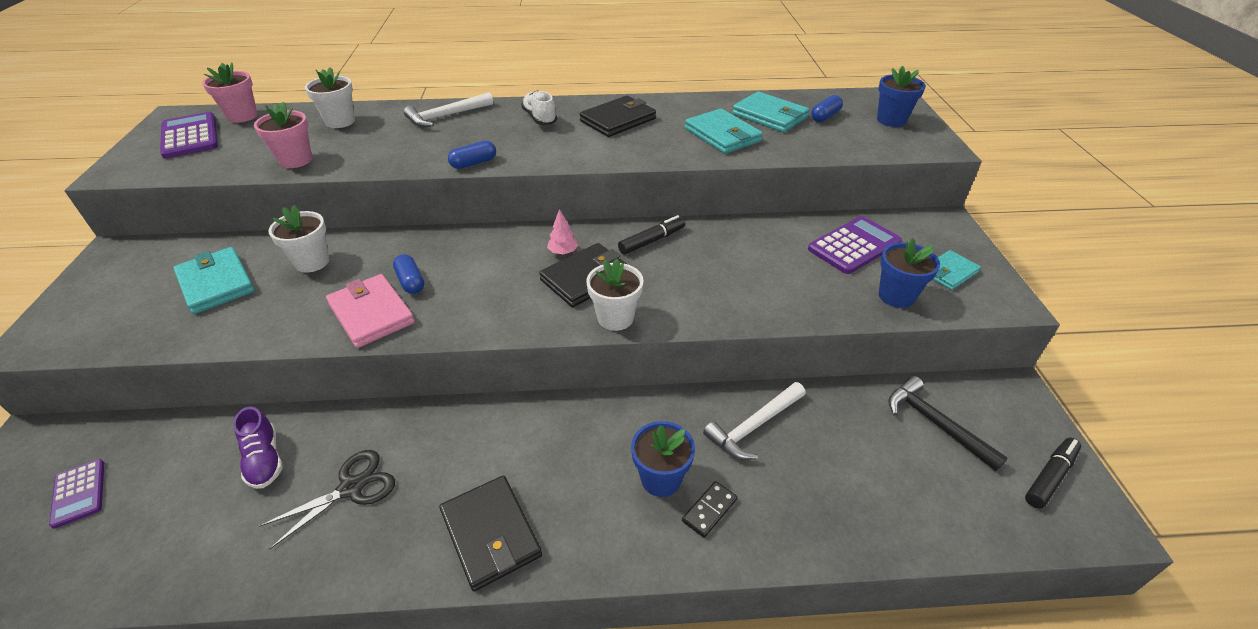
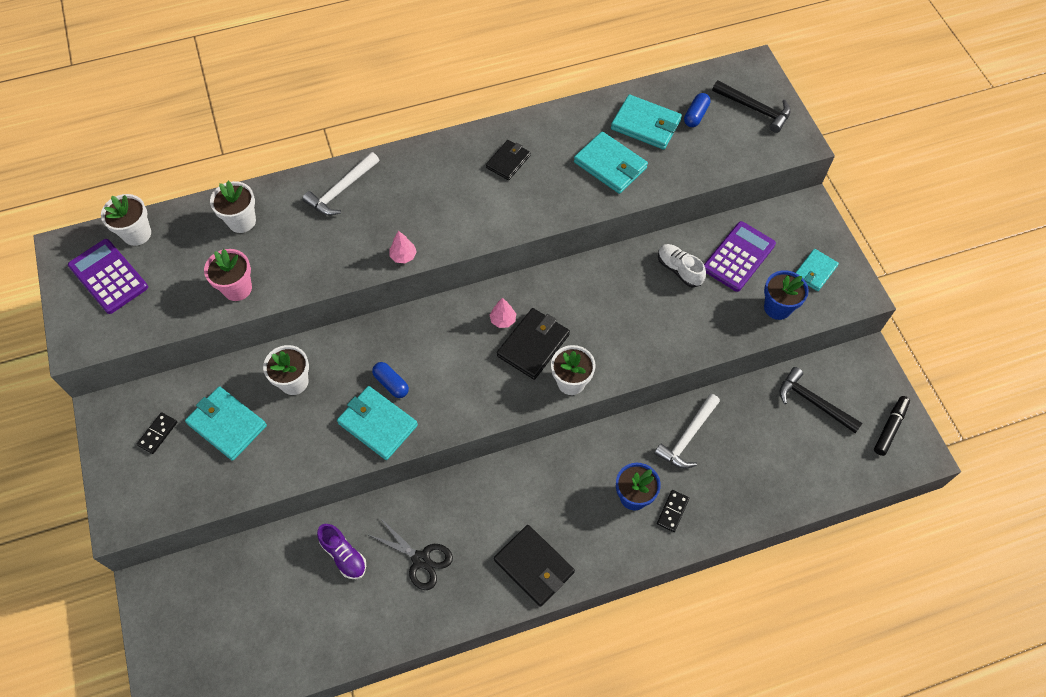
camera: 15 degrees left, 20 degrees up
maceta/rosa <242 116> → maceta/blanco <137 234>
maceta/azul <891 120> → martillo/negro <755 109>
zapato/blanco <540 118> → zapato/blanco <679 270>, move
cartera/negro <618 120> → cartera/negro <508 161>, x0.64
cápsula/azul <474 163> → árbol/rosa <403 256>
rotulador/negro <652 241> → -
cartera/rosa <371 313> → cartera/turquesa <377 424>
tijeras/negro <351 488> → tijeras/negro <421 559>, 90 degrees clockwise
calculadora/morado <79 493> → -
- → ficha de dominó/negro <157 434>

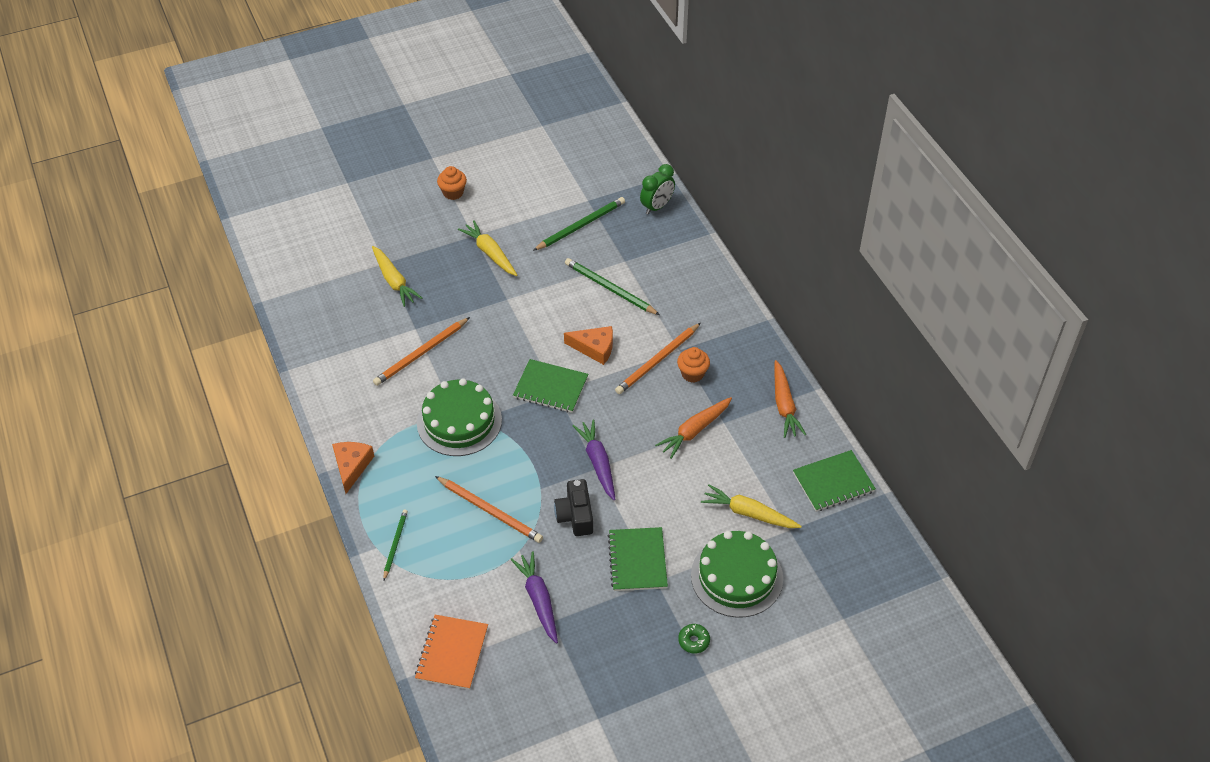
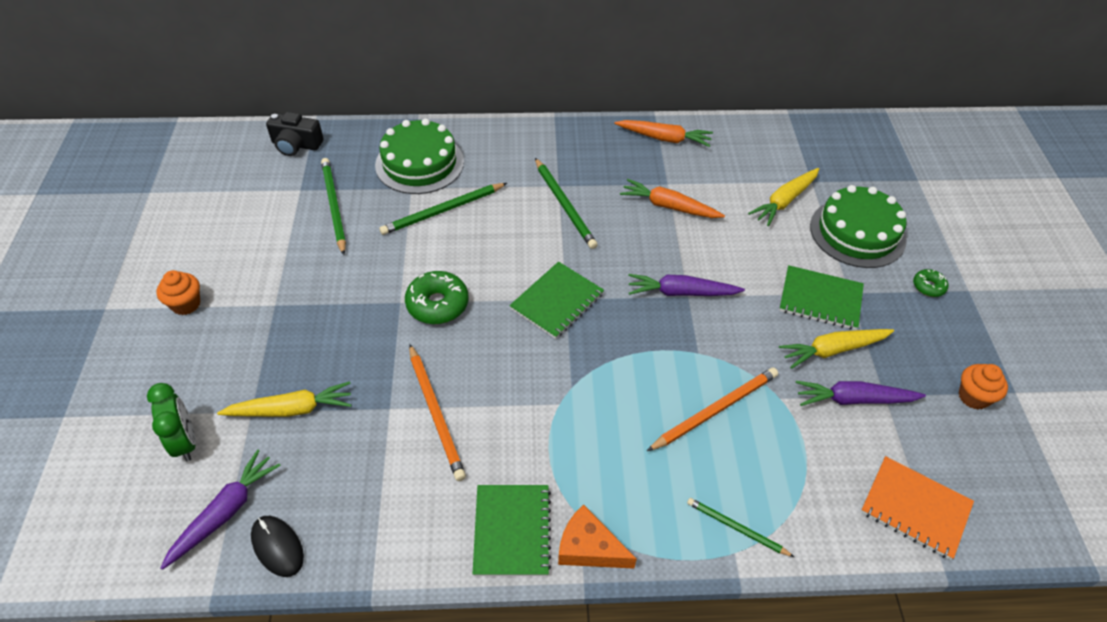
camera: 70 degrees left, 0 degrees up
despertador/verde <657 207> → despertador/verde <185 442>, move
zanahoria/amarillo <490 253> → zanahoria/amarillo <833 350>, move
lápiz/naranja <657 361> → lápiz/verde <564 205>
queso/naranja <594 348> → -
magdalena/naranja <692 374> → magdalena/naranja <973 397>, move
tarta/verde <459 421> → tarta/verde <419 163>, move
zanahoria/naranja <694 431> → zanahoria/naranja <669 206>, 135 degrees clockwise
cuaderno/verde <833 482> → cuaderno/verde <512 531>, move
cámara/negro <575 515> → cámara/negro <296 145>, move
- → rosquilla/verde <437 304>
- → zanahoria/morado <225 513>
- → ratón/negro <277 547>

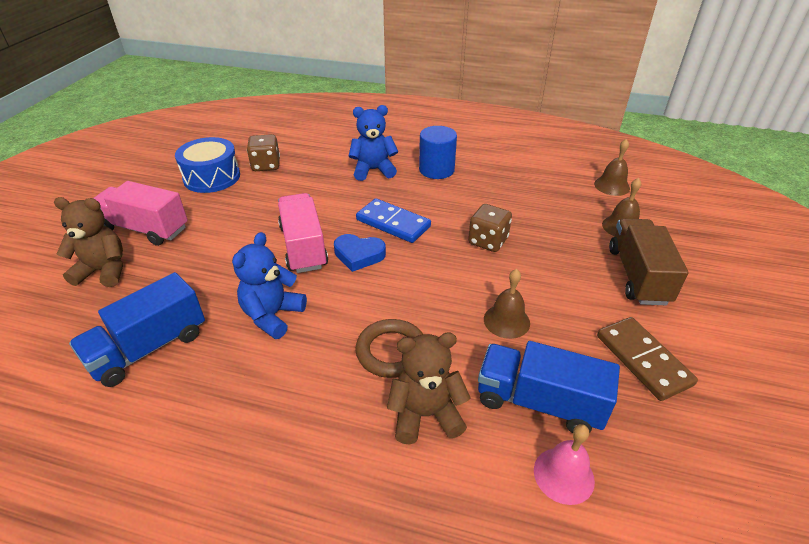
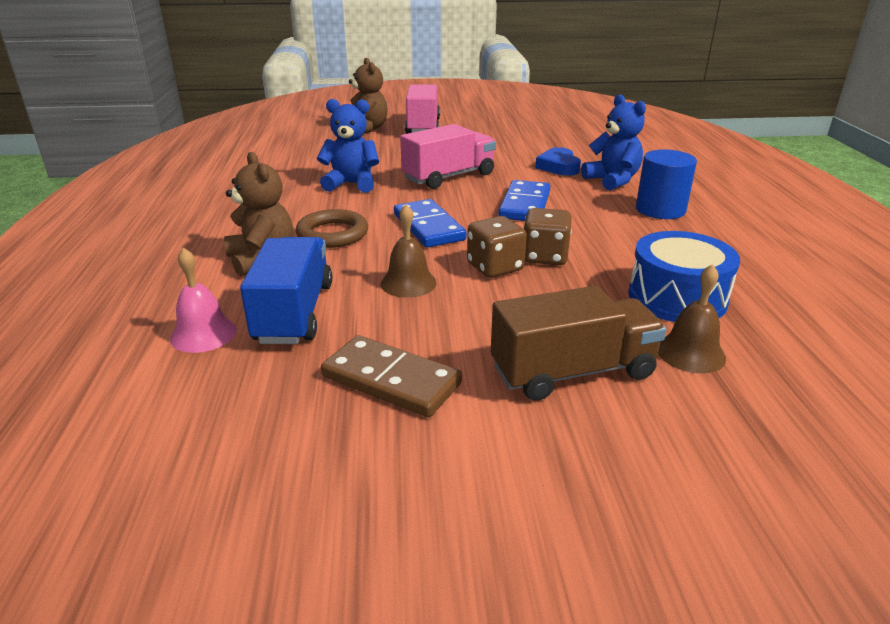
camera: 70 degrees right, 10 degrees down
dado/marrón <266 165> → dado/marrón <495 267>, move
tambor/azul <212 177> → tambor/azul <677 297>, move
campana/marrón <612 186> → -
corazón/azul <359 255> → corazón/azul <558 166>, move
camión/azul <149 348> → -
ficha de dominó/marrón <643 360> → ficha de dominó/marrón <391 380>, 75 degrees clockwise
- → ficha de dominó/azul <428 227>

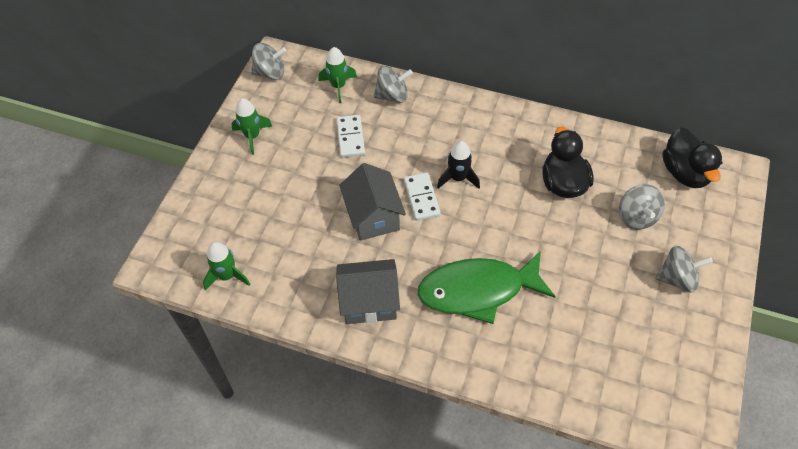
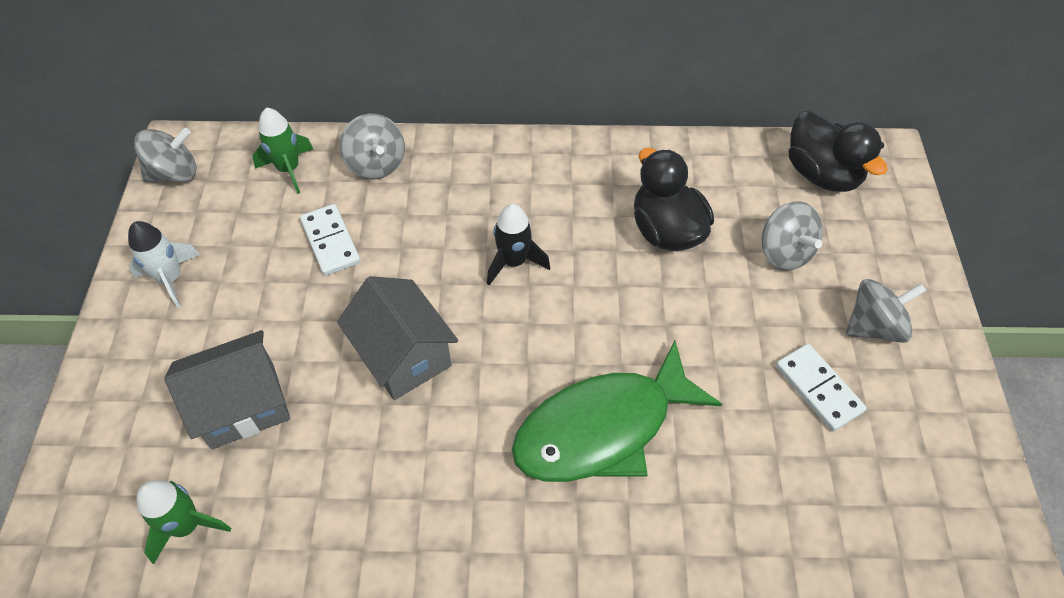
camera: 20 degrees left, 0 degrees up
peonza/gris <392 96> → peonza/gris <376 164>, 90 degrees clockwise
cohete/verde <252 136> → cohete/blanco <171 279>
ficha de dominó/blanco <422 198> → ficha de dominó/blanco <818 388>, move
casa/gris <369 302> → casa/gris <243 405>, move

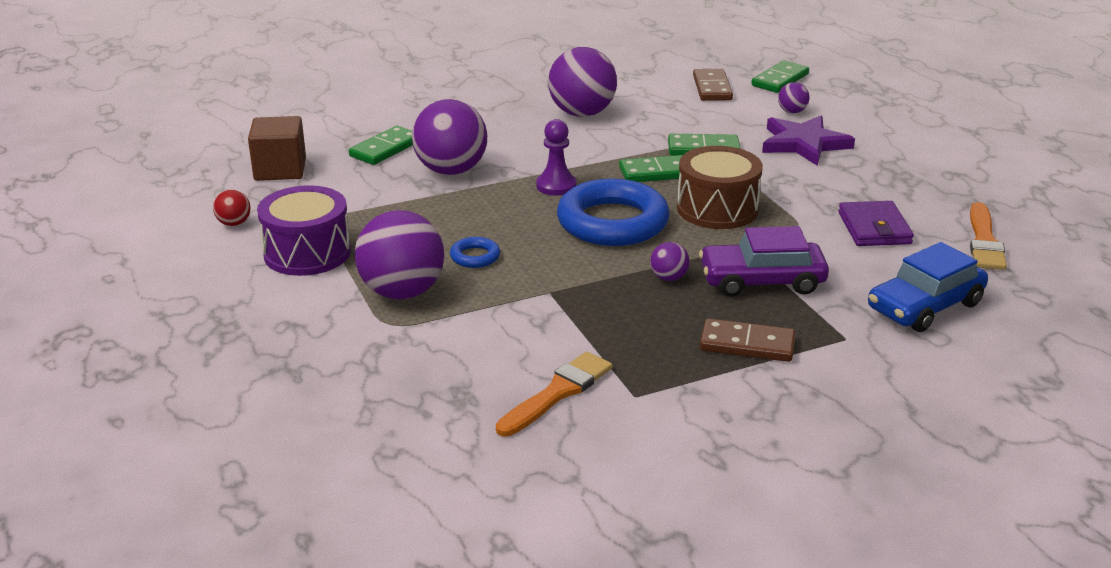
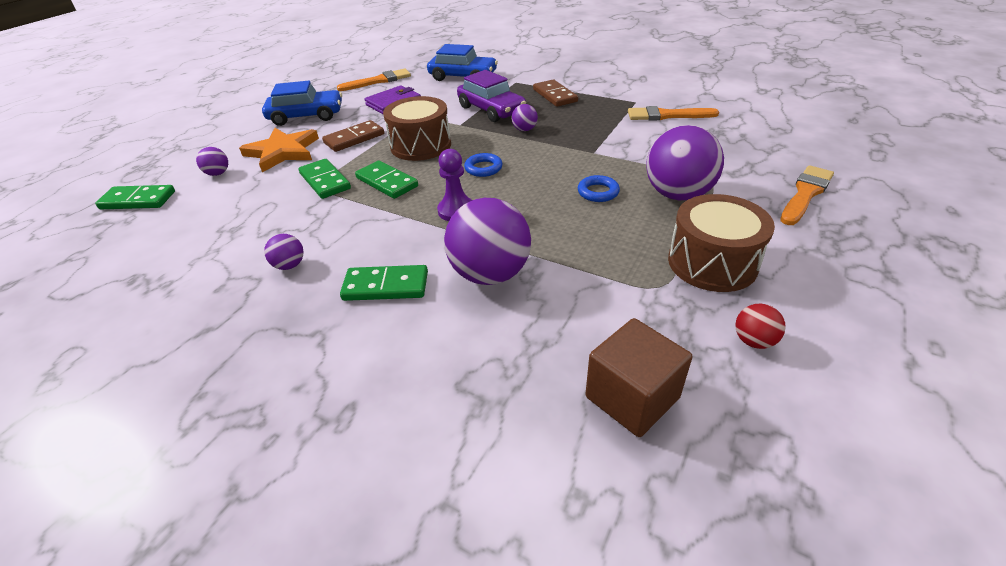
camera: 125 degrees left, 10 degrees up
pelota/morado <582 113> → pelota/morado <289 265>, x0.45
ficha de dominó/marrón <712 88> → ficha de dominó/marrón <354 138>, move
estrella/morado <804 144> → estrella/naranja <283 152>
ficha de dominó/verde <385 149> → ficha de dominó/verde <386 286>, move
anillo/azul <612 222> → anillo/azul <483 168>, x0.43
tambor/morado <307 253> → tambor/marrón <712 262>
- → coche/azul <306 116>
- → pincel/naranja <805 194>

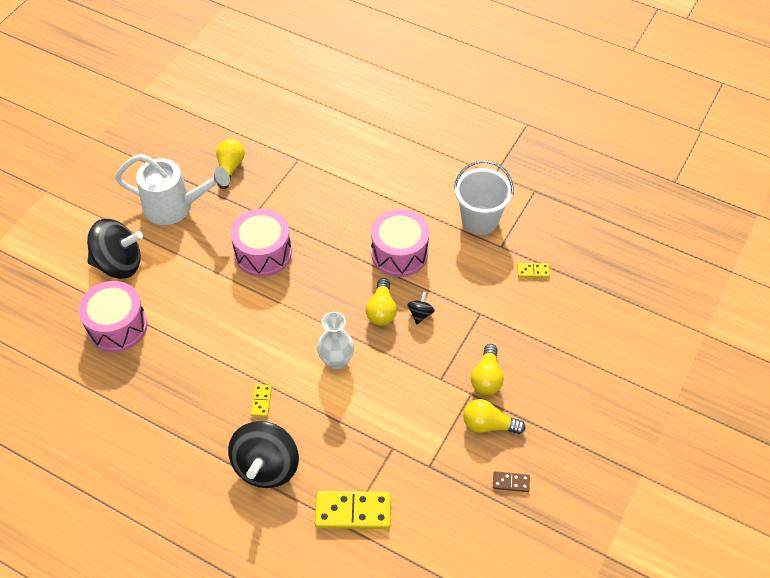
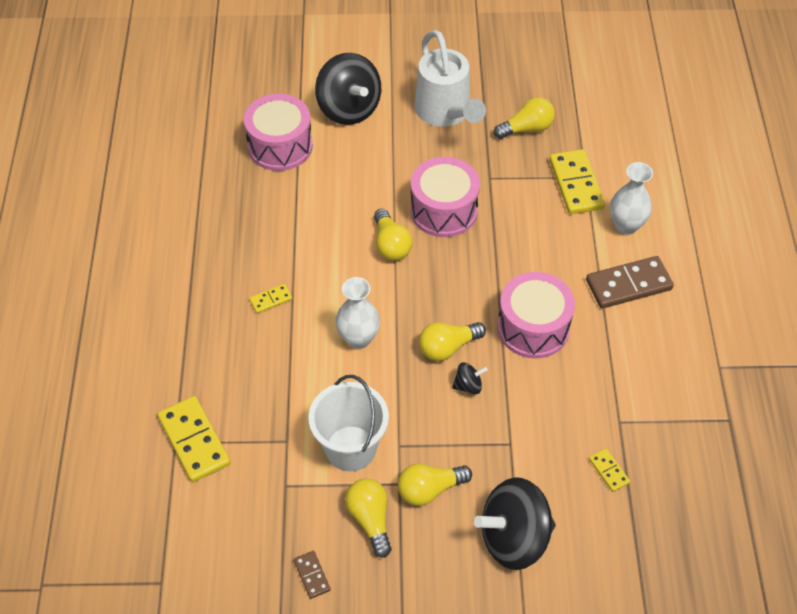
camera: 60 degrees right, 0 degrees up
balde/blanco <480 220> → balde/blanco <350 448>, move
peonza/negro <266 466> → peonza/negro <514 538>, move
- → ficha de dominó/amarillo <576 184>
- → florero/blanco <626 225>
- → bombilla/amarillo <391 244>
- → ficha de dominó/marrón <628 284>

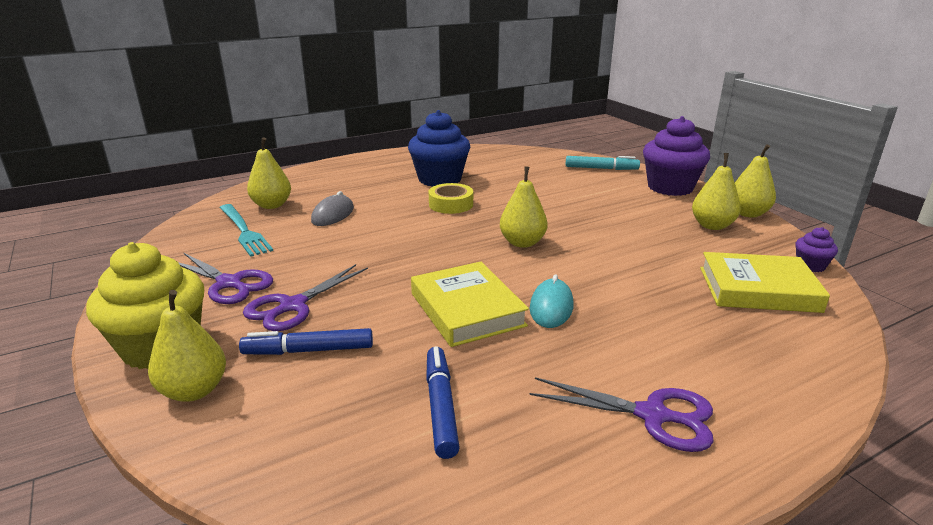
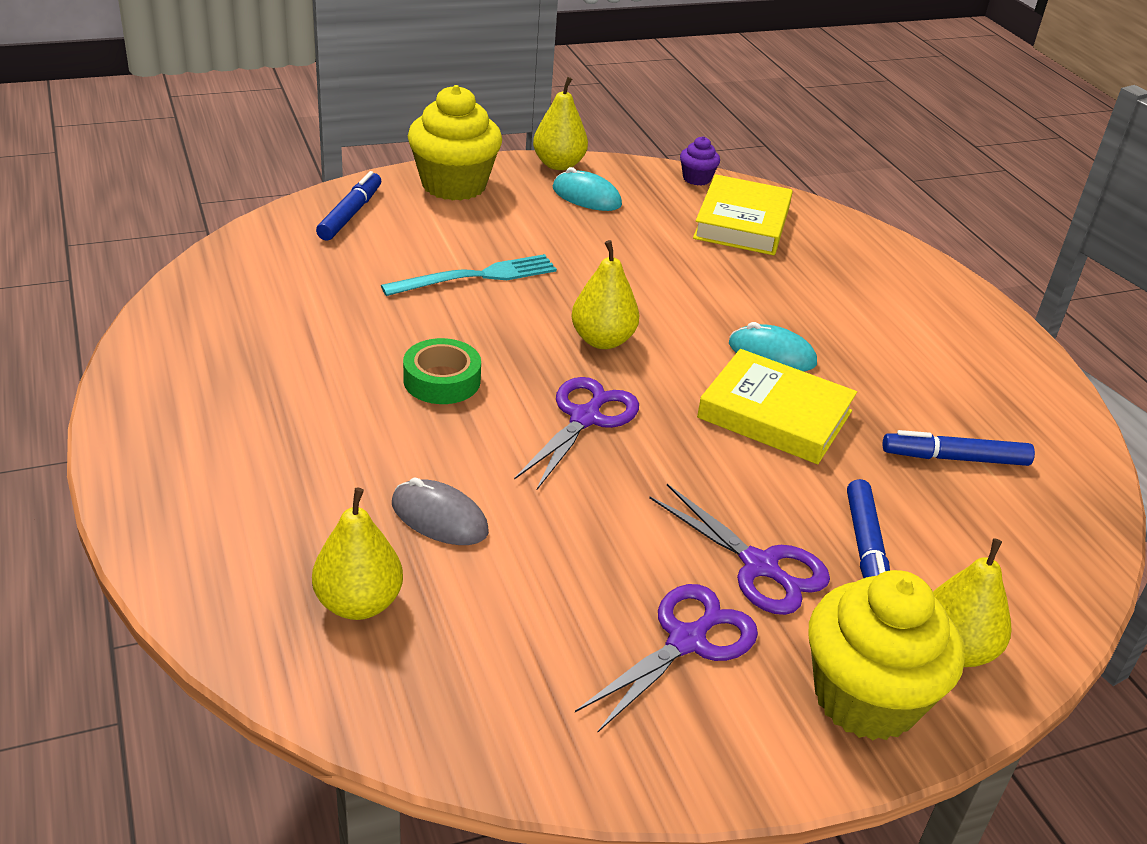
camera: 85 degrees left, 10 degrees up
magdalena/azul <439 179> → -
magdalena/morado <670 187> → magdalena/amarillo <454 185>
pera/amarillo <712 226> → ratón/turquesa <586 197>
rotulador/turquesa <600 168> → rotulador/azul <350 214>
cinta adhesiva/amarillo <451 204> → cinta adhesiva/verde <442 380>
tenedor/turquesa <244 231> → tenedor/turquesa <476 277>, move
libro/amarillo <467 309> → libro/amarillo <775 414>, 45 degrees clockwise
tijeras/morado <653 415> → tijeras/morado <585 418>, move

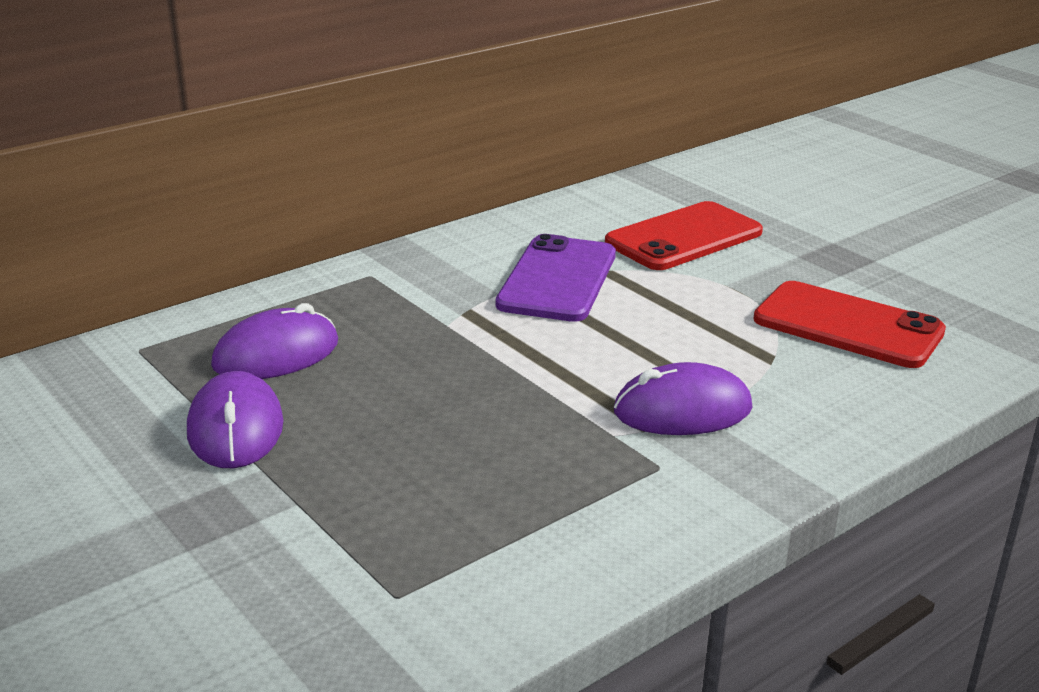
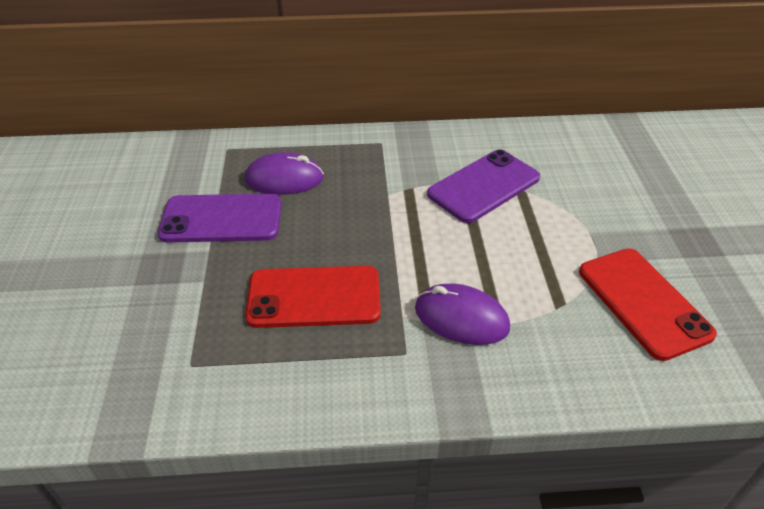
camera: 35 degrees right, 15 degrees up
móvil/rojo <684 237> → móvil/rojo <314 297>, move
ratón/morado <235 428> → móvil/morado <221 219>

